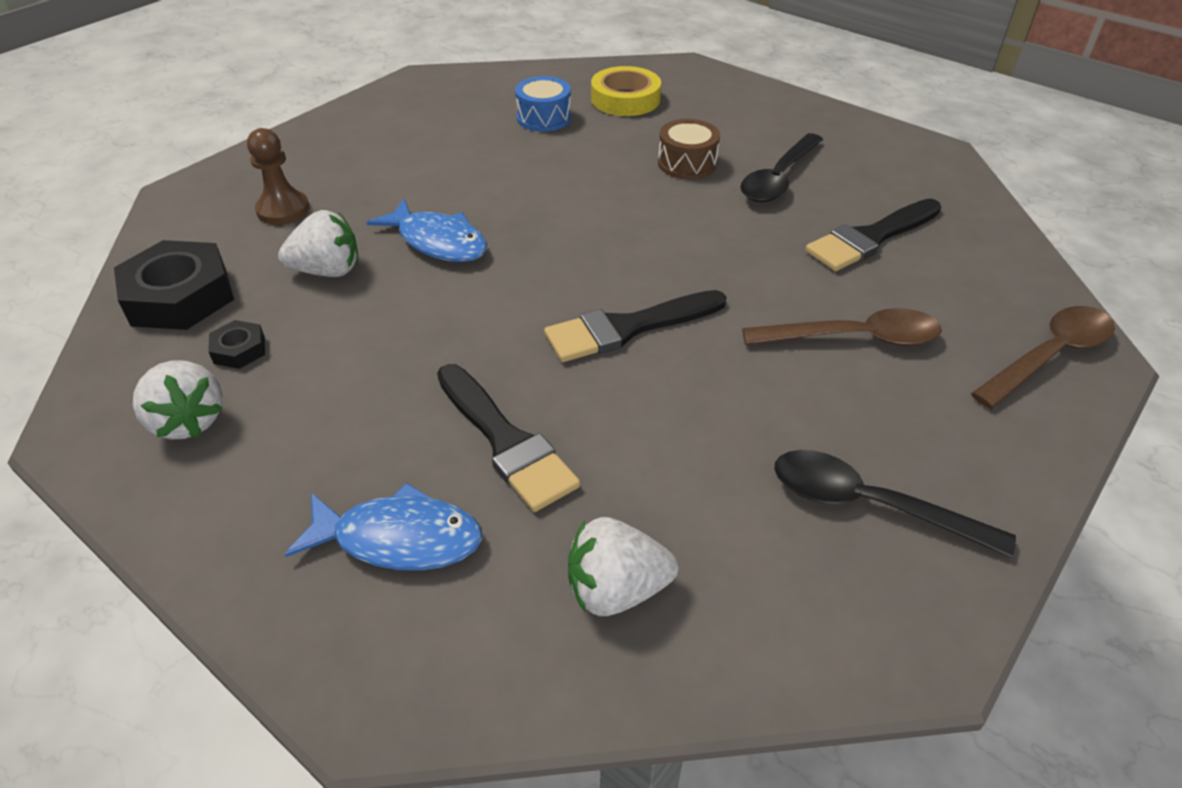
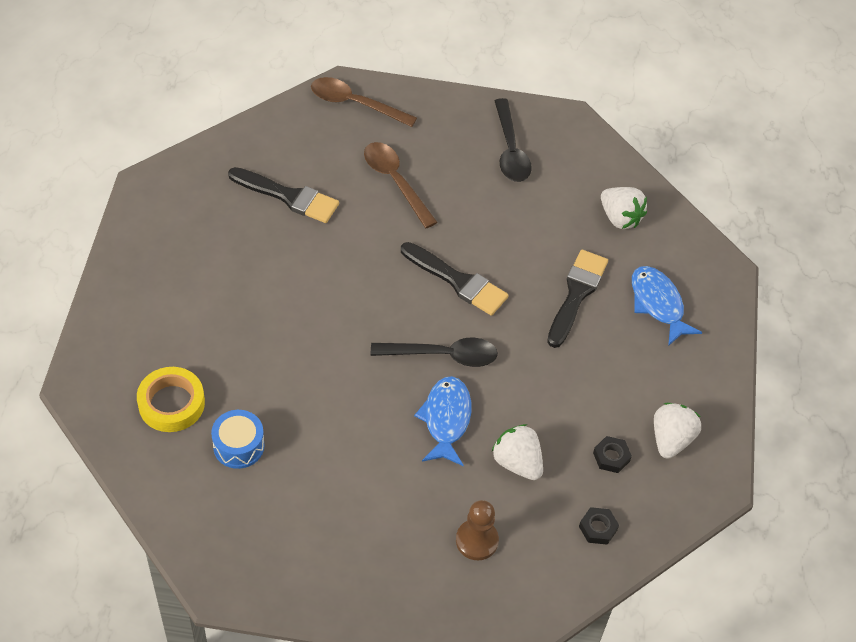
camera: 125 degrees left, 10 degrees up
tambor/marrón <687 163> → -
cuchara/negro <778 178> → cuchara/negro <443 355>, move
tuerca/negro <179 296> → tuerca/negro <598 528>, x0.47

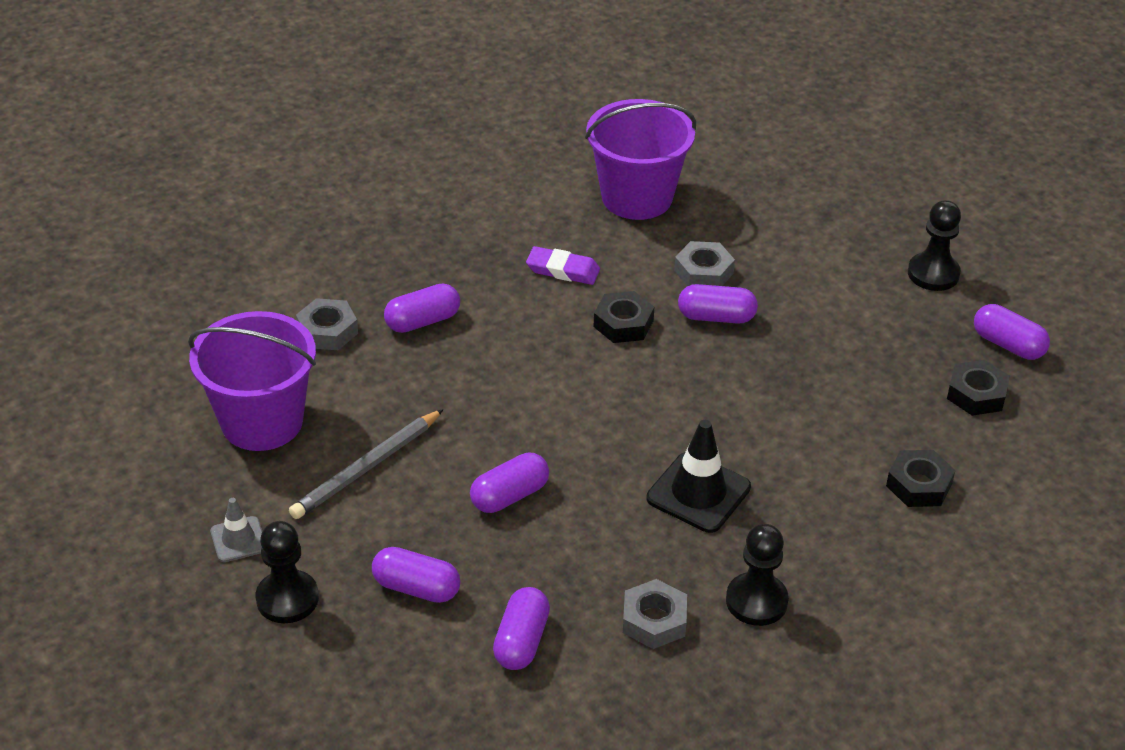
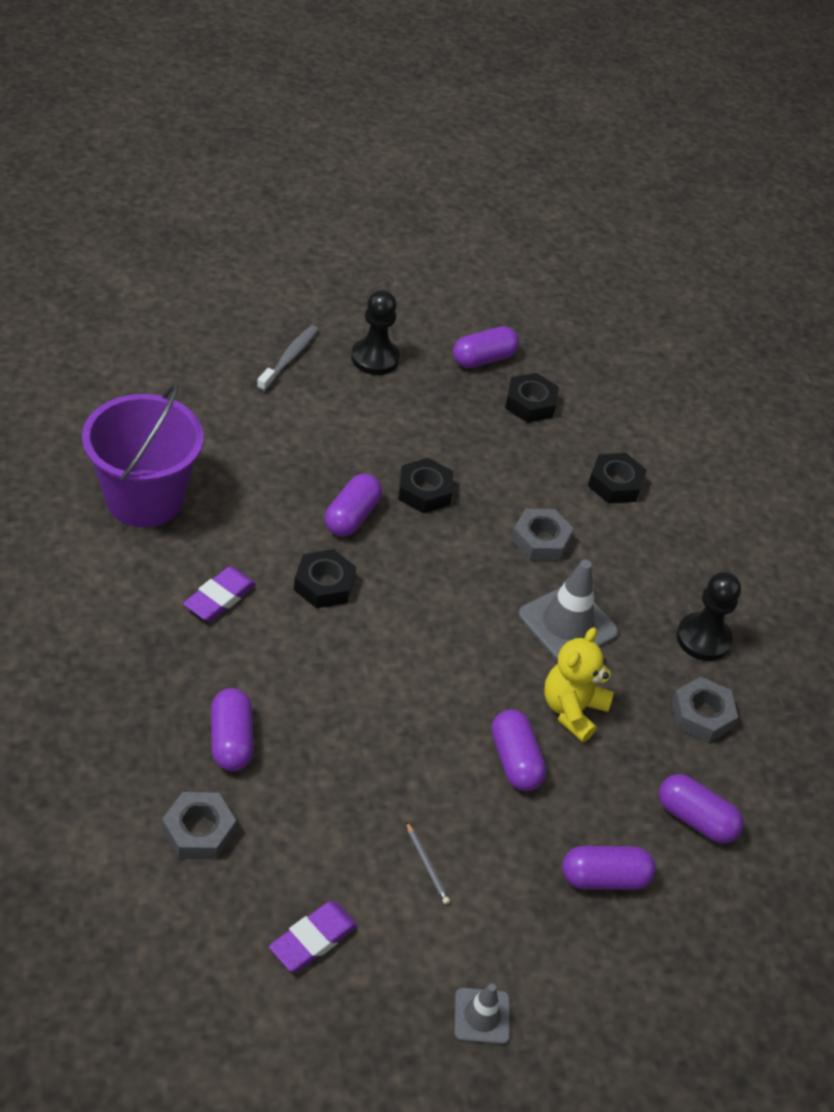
camera: 75 degrees left, 5 degrees up
tuerca/gris <703 272> → tuerca/gris <540 540>, move
balde/morado <262 421> → goma de borrar/morado <313 939>
lápiz/gris <366 468> → lápiz/gris <427 865>, x0.45
cono de tráfico/negro <698 493> → cono de tráfico/gris <567 623>
peón/negro <287 599> → -
cápsula/morado <416 588> → cápsula/morado <604 878>, 45 degrees clockwise
- → cepillo de dientes/gris <289 358>
- → tuerca/negro <424 491>
- → osito/amarillo <572 710>

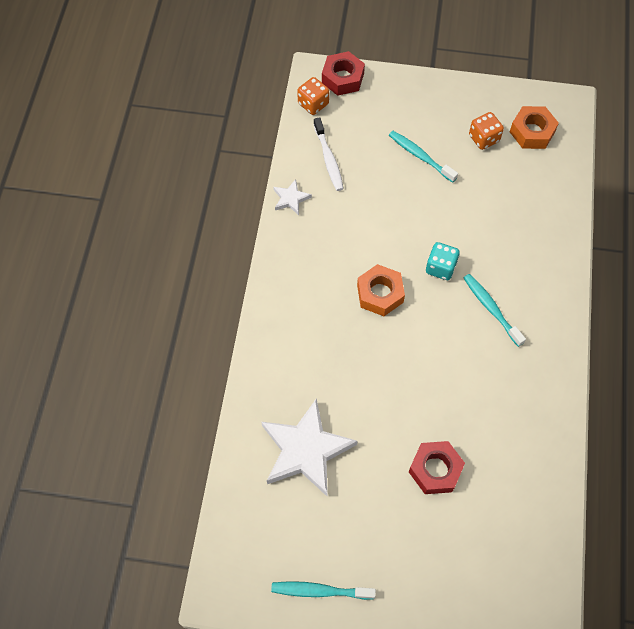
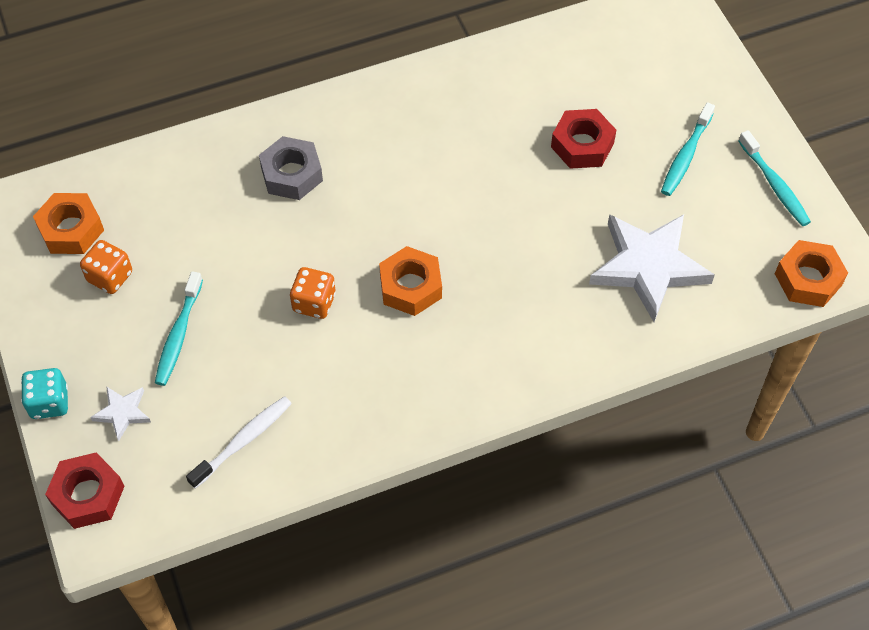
camera: 120 degrees left, 5 degrees down
dado/naranja <313 104> → dado/naranja <314 302>, move
estrella/blanco <291 198> → estrella/blanco <122 413>, move
dado/turquesa <440 268> → dado/turquesa <49 402>, move
cepillo de dientes/turquesa <491 308> → cepillo de dientes/turquesa <685 156>, move
- → tuerca/gris <292 174>
- → tuerca/naranja <808 279>

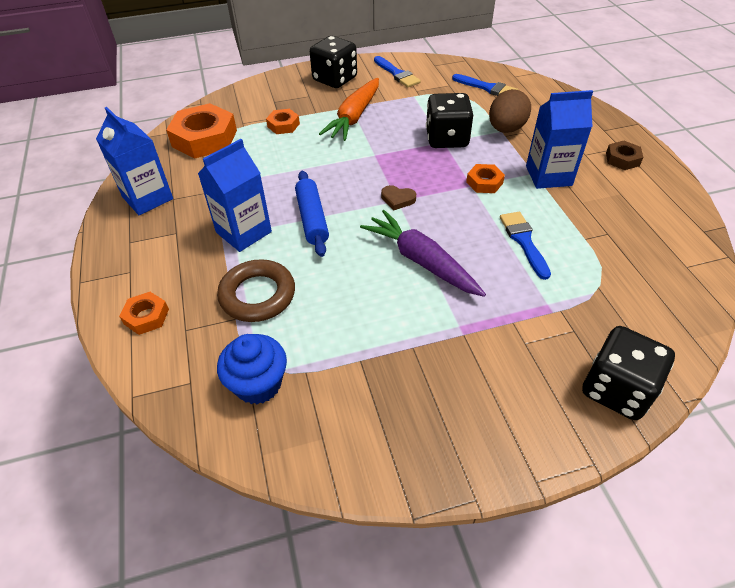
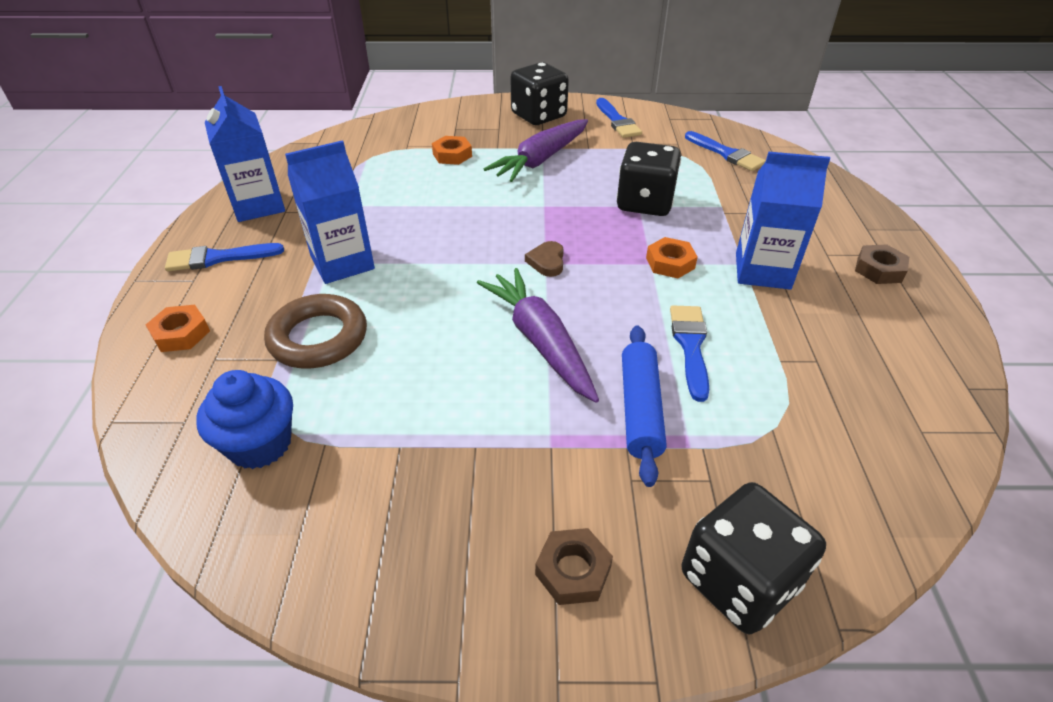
camera: 15 degrees right, 5 degrees down
zanahoria/naranja <354 117> → zanahoria/morado <541 160>
huevo/marrón <506 129> → -
tuerca/naranja <204 138> → -
rodillo/azul <312 219> → rodillo/azul <640 409>, move
corazón/marrón <397 199> → corazón/marrón <547 262>, 60 degrees clockwise
- → pincel/azul <218 258>
- → tuerca/marrón <573 571>

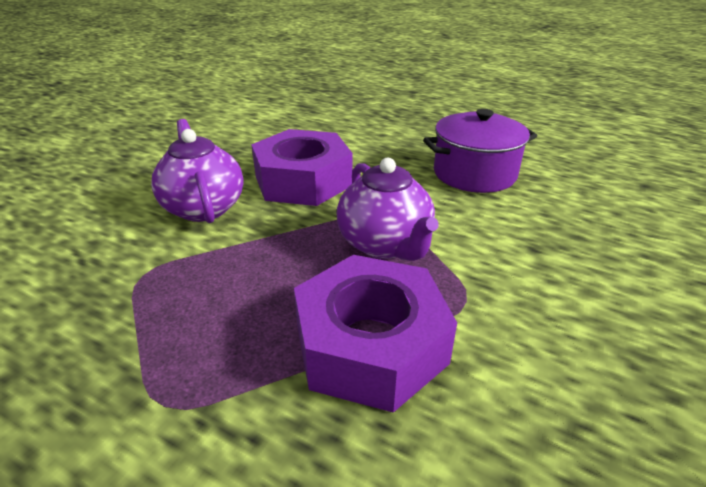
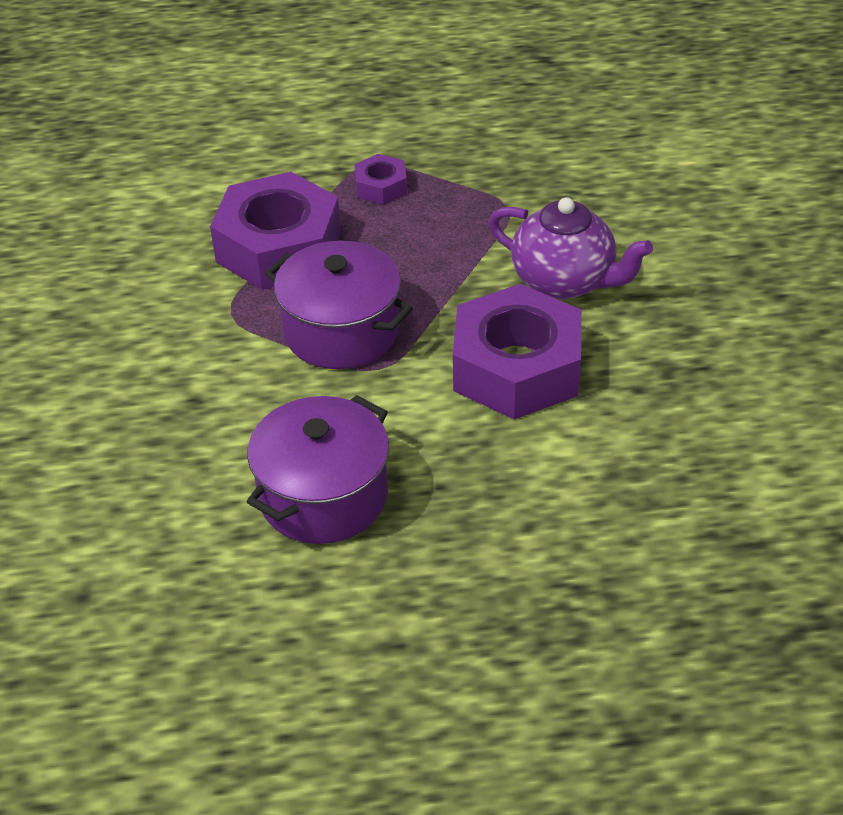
camera: 145 degrees right, 10 degrees up
tetera/morado <385 244> → olla/morado <341 331>
- → tuerca/morado <381 187>

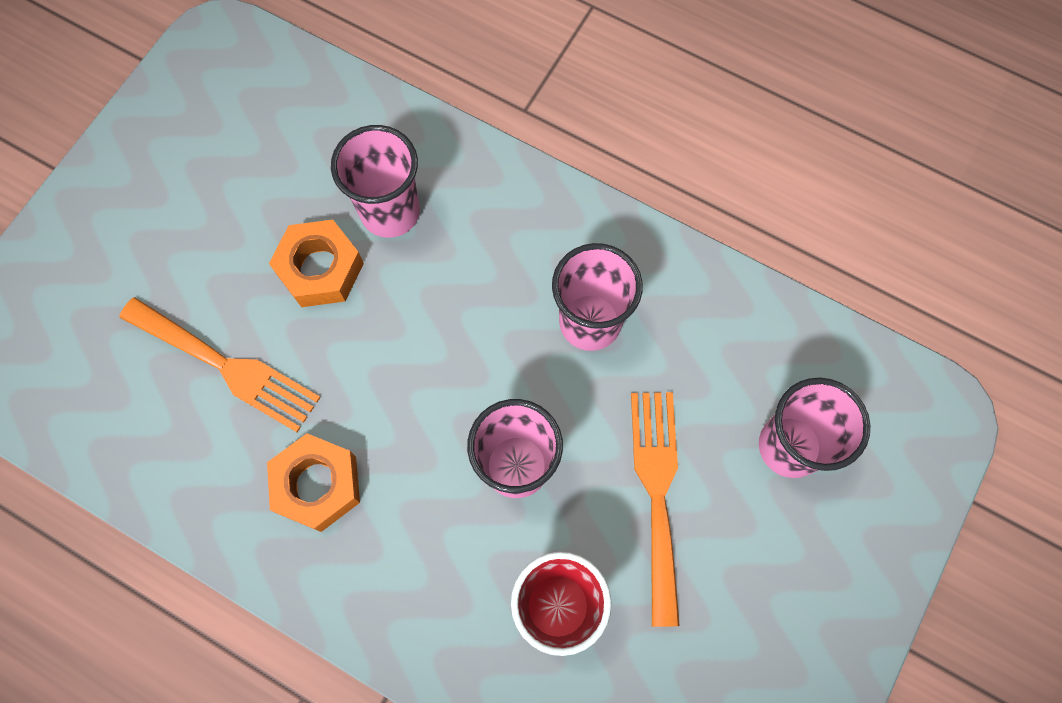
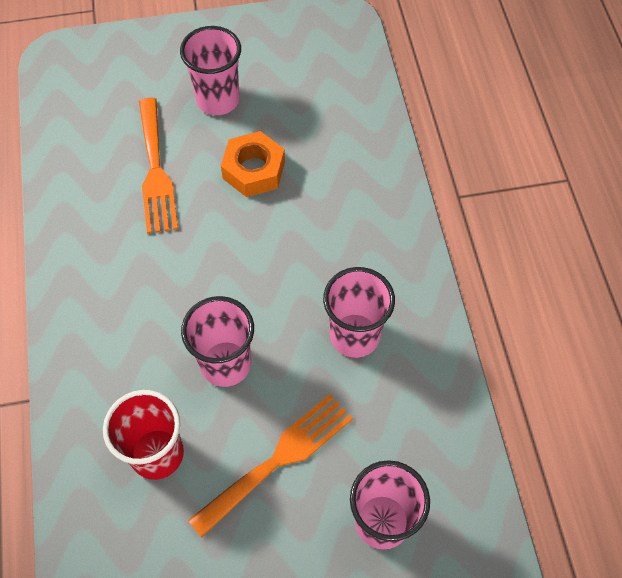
camera: 50 degrees right, 10 degrees down
vaso/rosa <390 212> → vaso/rosa <218 100>, move
tuerca/naranja <317 485> → -

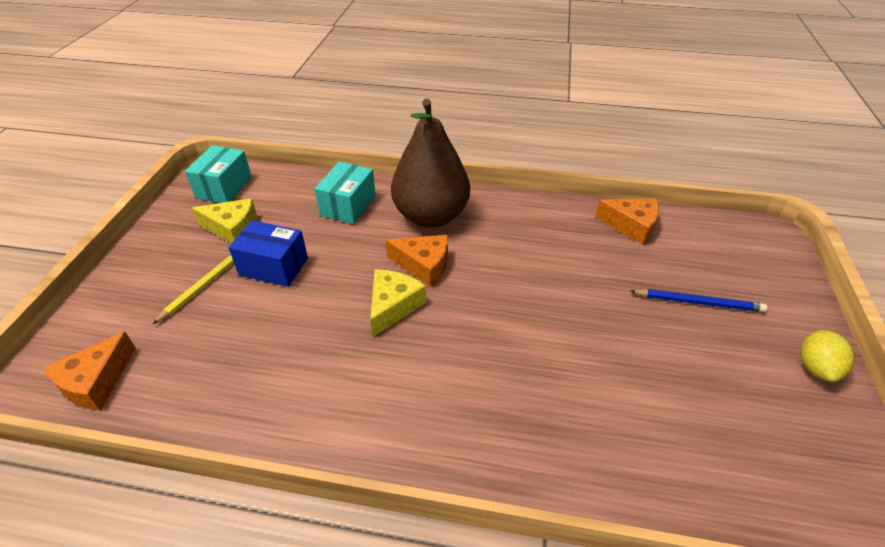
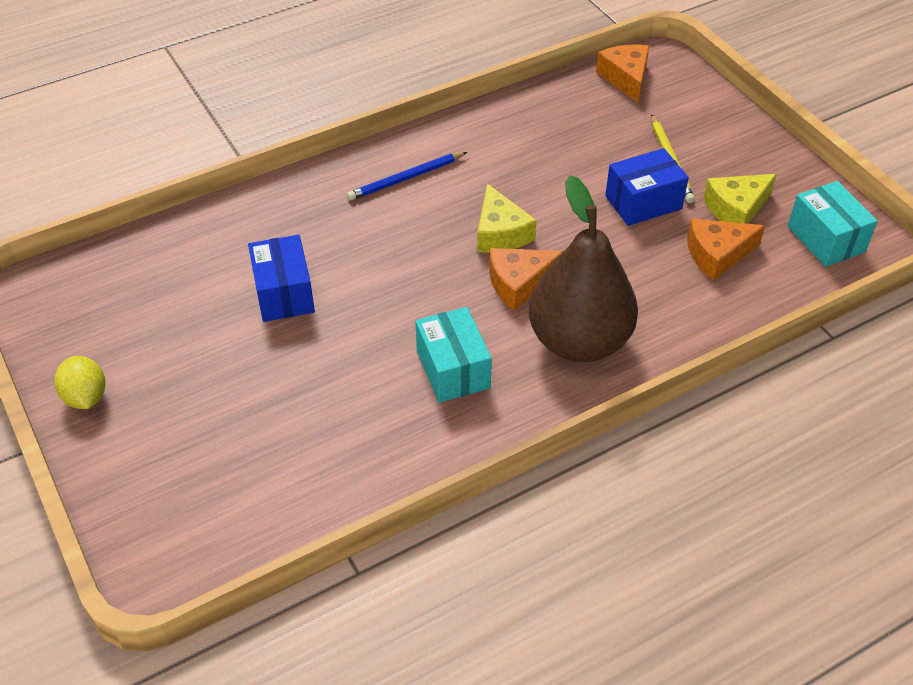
camera: 140 degrees right, 5 degrees up
caja/turquesa <348 205> → caja/turquesa <453 369>, move
queso/naranja <631 226> → queso/naranja <717 255>, move
lápiz/azul <698 302> → lápiz/azul <406 178>, move
- → caja/azul <284 293>

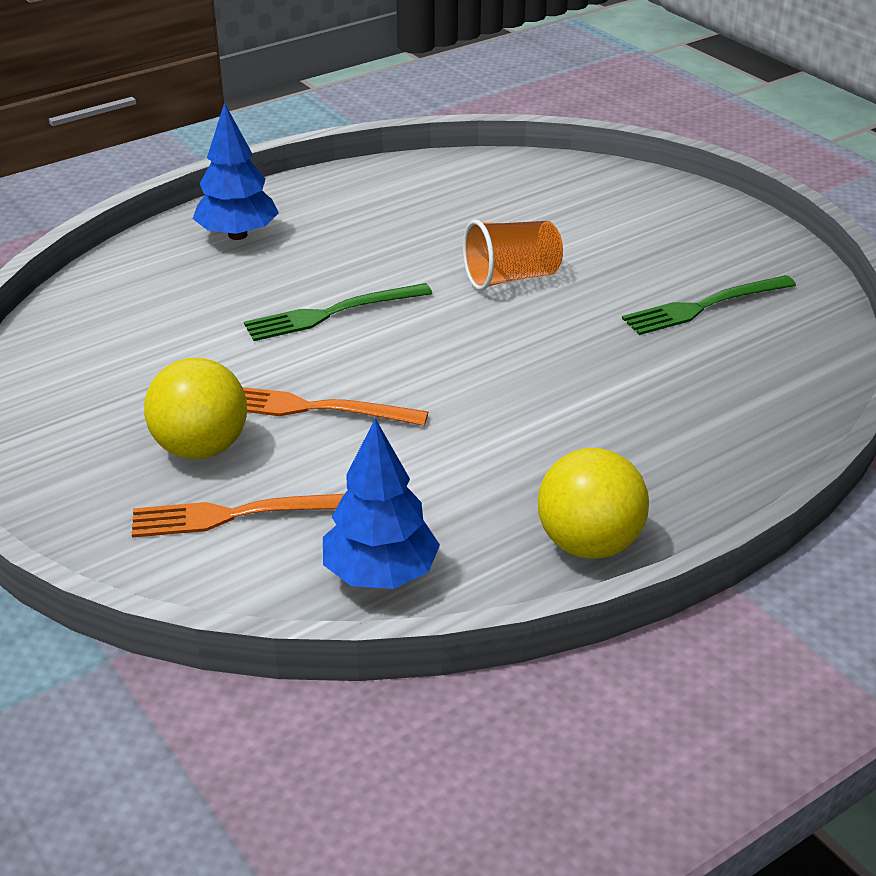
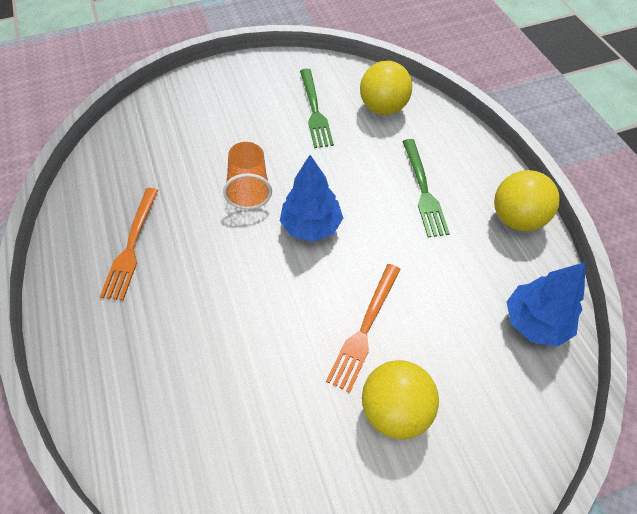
camera: 75 degrees left, 20 degrees up
árbol/azul <237 235> → árbol/azul <311 226>, move
tenedor/verde <332 313> → tenedor/verde <423 190>, move
tenedor/naranja <239 514> → tenedor/naranja <131 246>, move
- → pelota/amarillo <383 108>

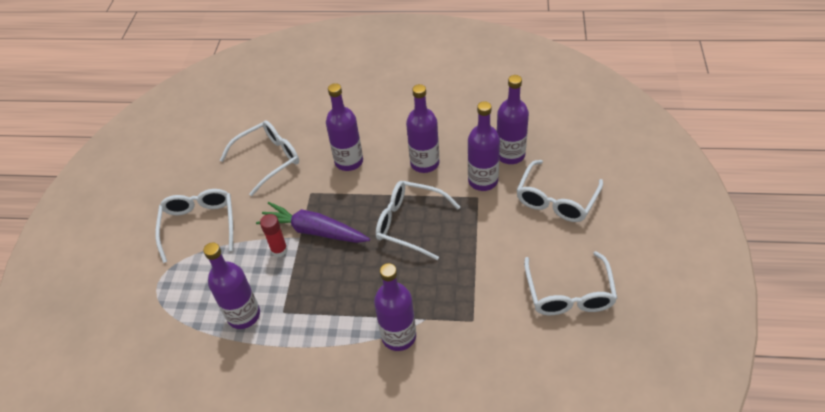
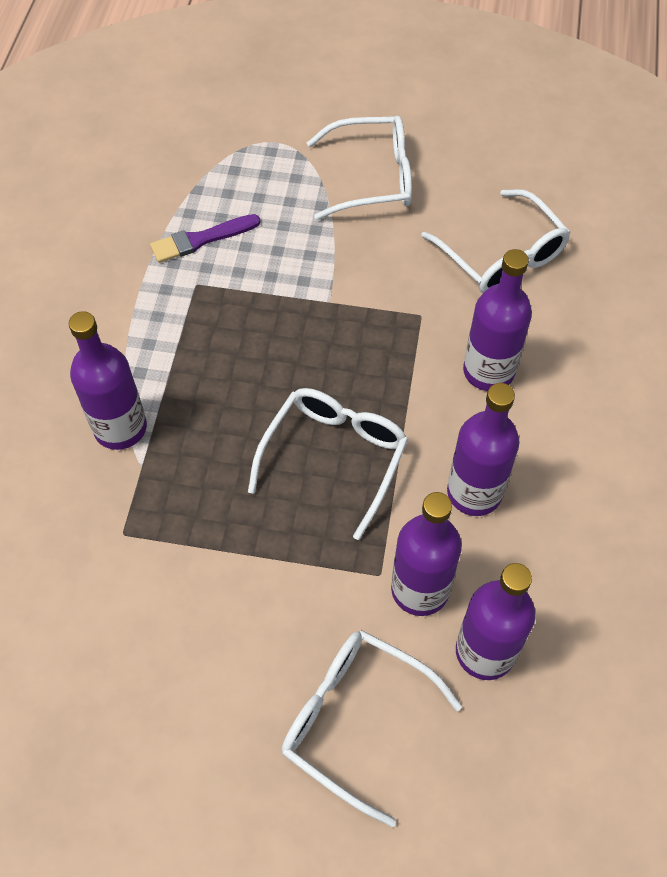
camera: 90 degrees right, 10 degrees up
zanahoria/morado <314 231> → -
barra de pegamento/rojo <279 250> → -
botella/morado <243 315> → pincel/morado <201 239>
gafas/blanco <569 294> → -

